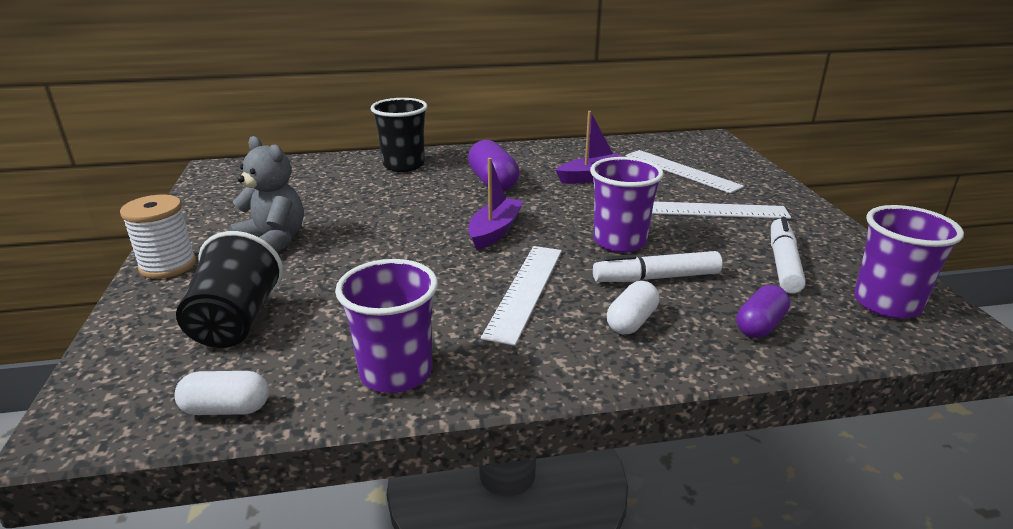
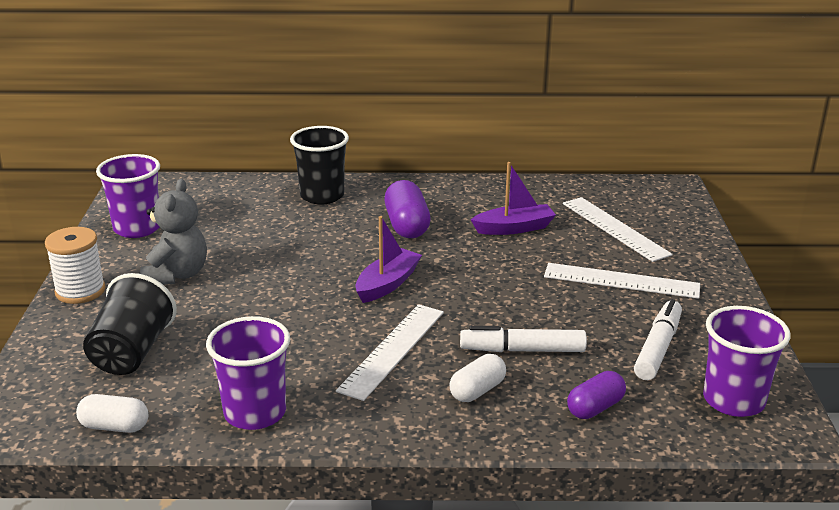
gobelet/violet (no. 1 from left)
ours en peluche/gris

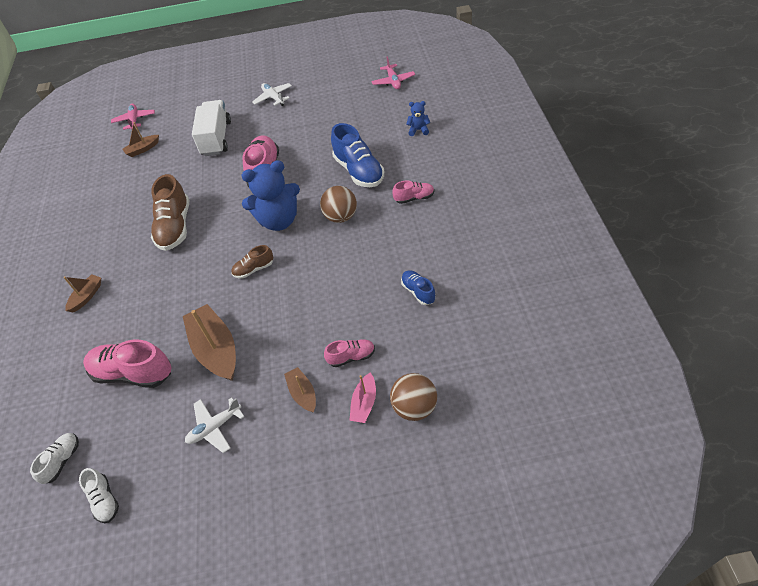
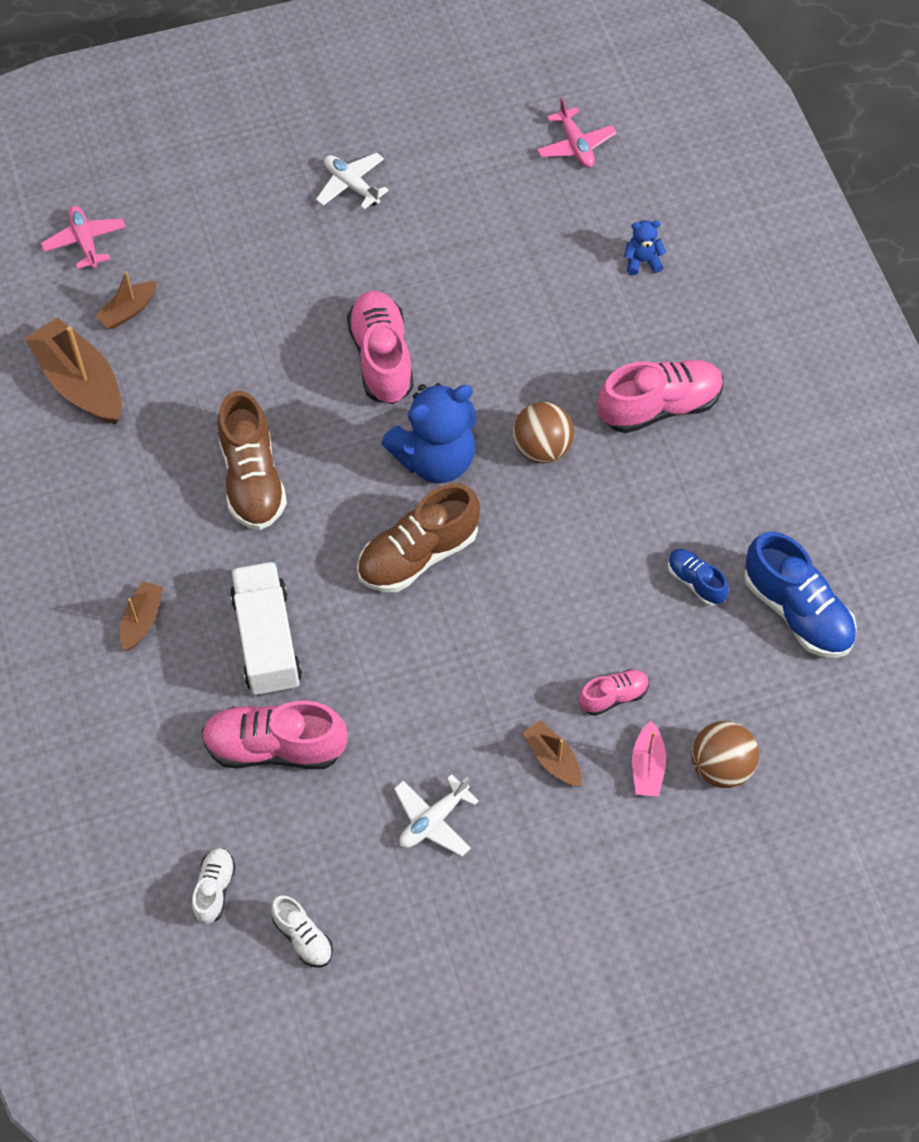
bateau/marron (no. 1 from left)
camion/blanc
chaussure/marron (no. 2 from left)
chaussure/rose (no. 4 from left)
chaussure/bleu (no. 2 from left)

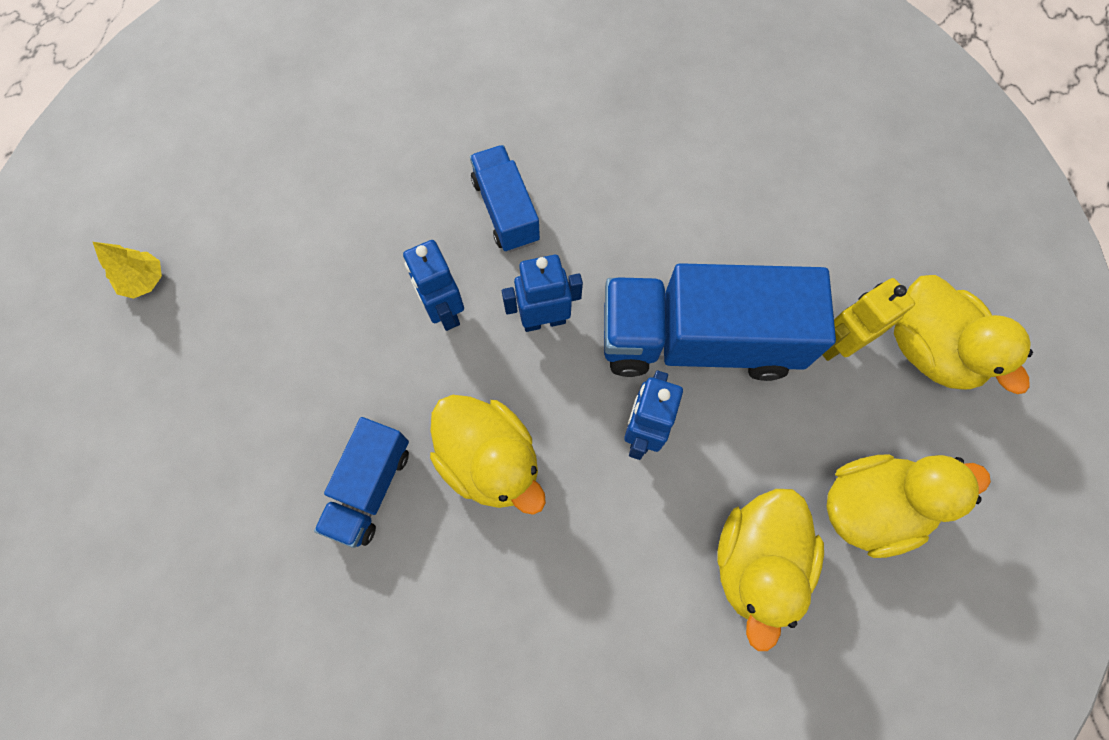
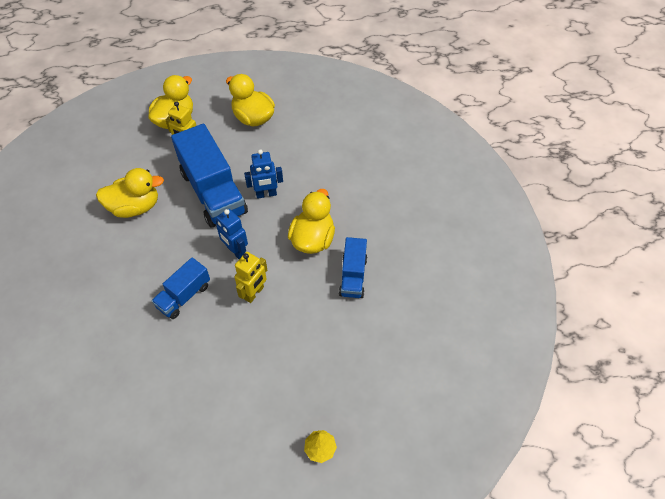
canard/jaune (no. 1 from left)
robot/jaune (no. 2 from left)
camion/bleu (no. 3 from left)

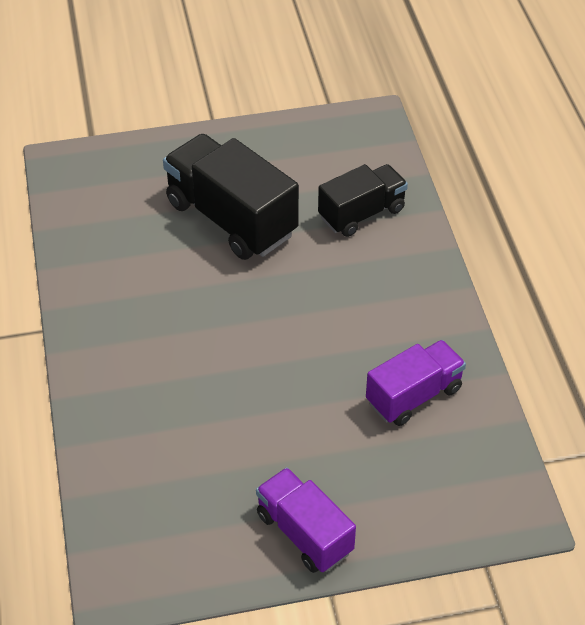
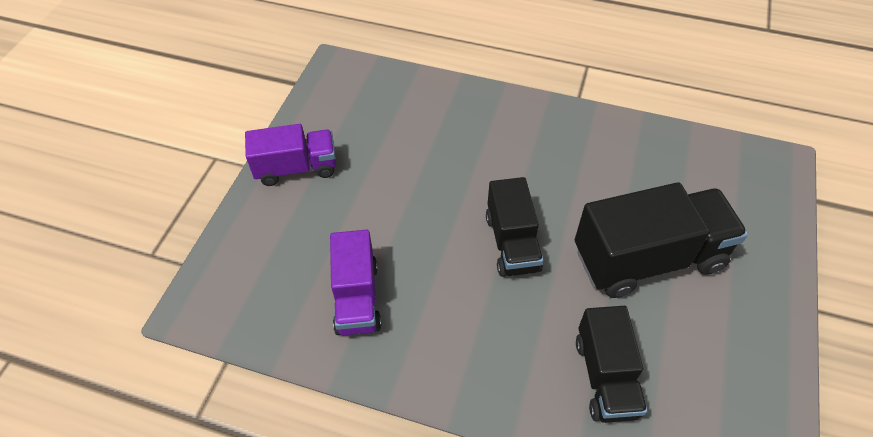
camion/noir (no. 1 from left)

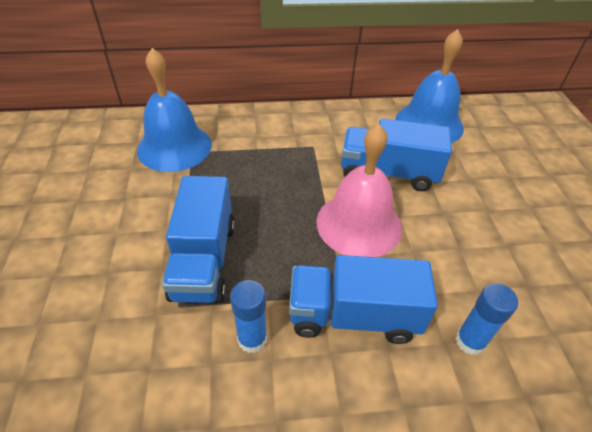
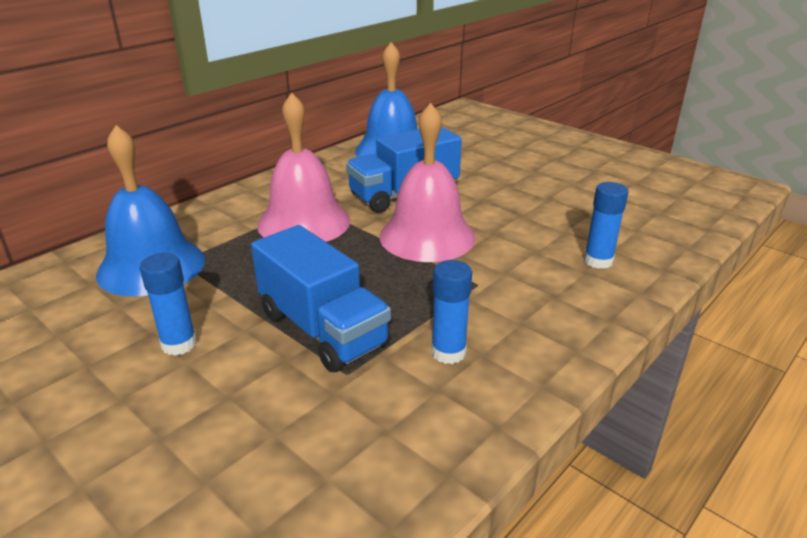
bâton de colle/bleu (no. 1 from left)
cloche/rose (no. 1 from left)
camion/bleu (no. 2 from left in the first image)

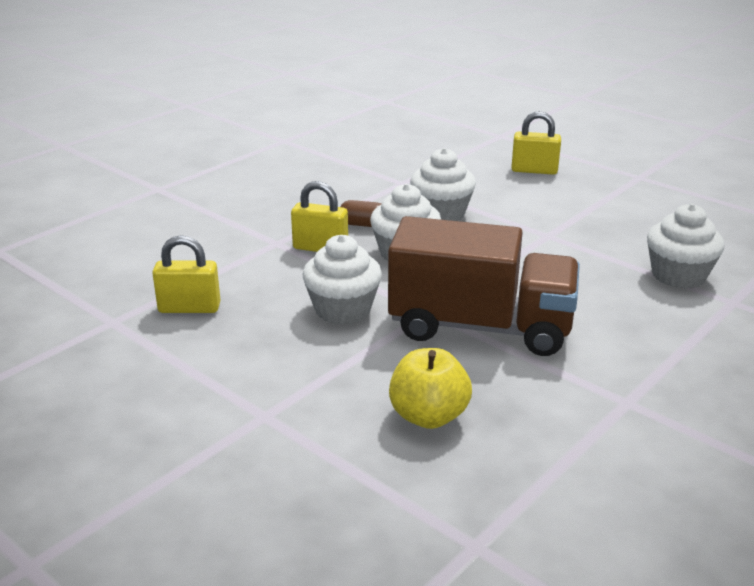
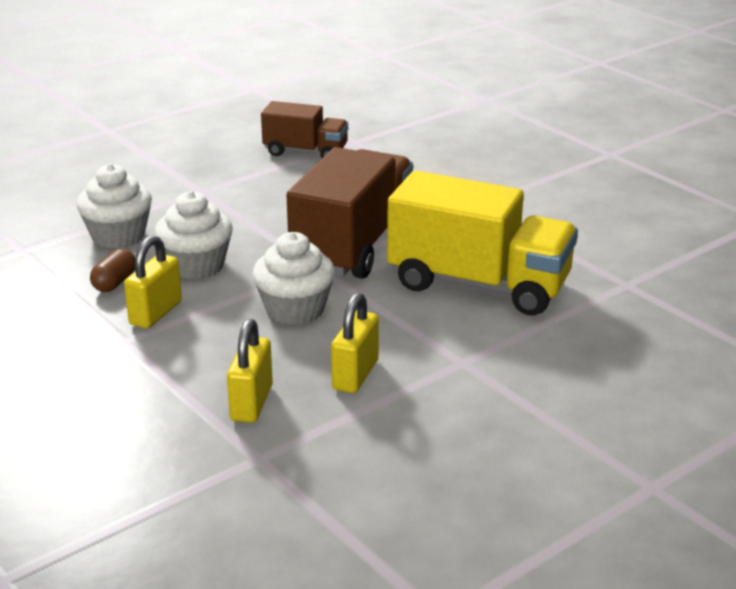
camion/marron (no. 1 from left)
cadenas/jaune (no. 3 from left)
camion/jaune

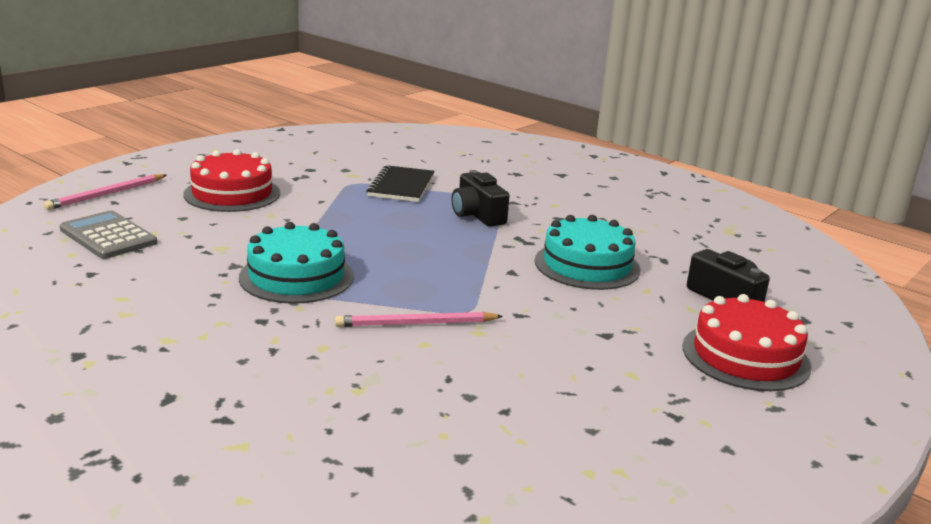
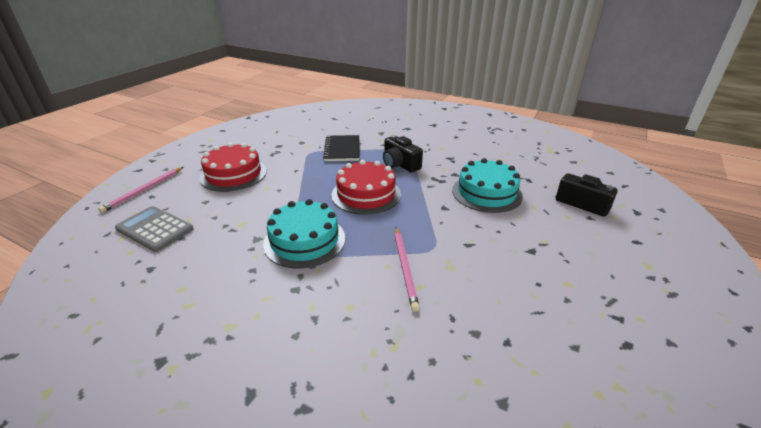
gâteau/rouge (no. 2 from left)
crayon/rose (no. 2 from left)

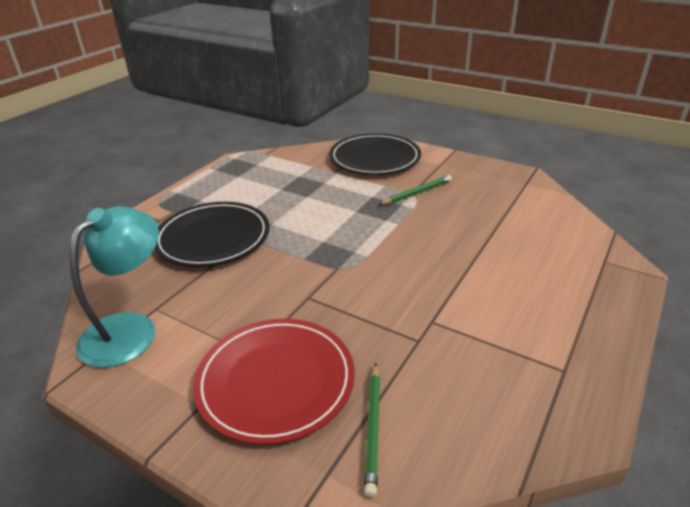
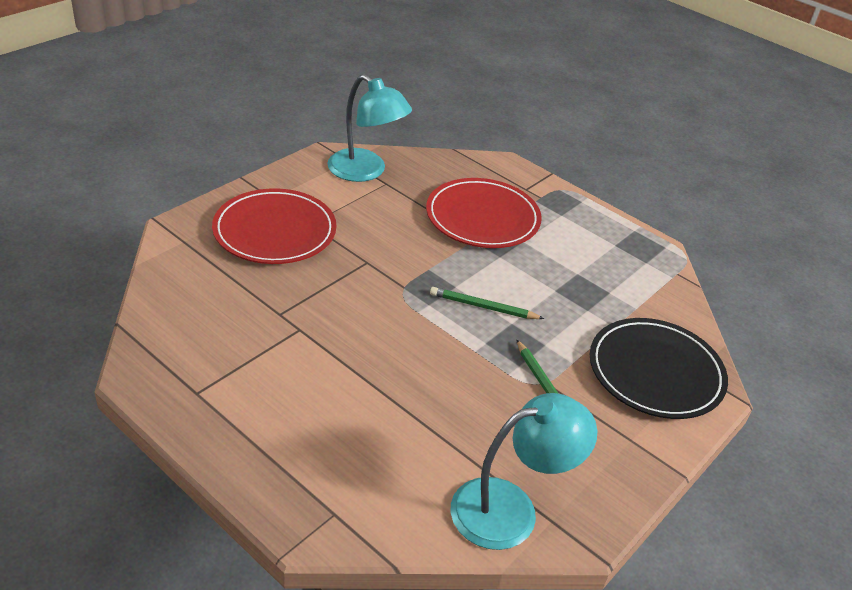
assiette/rouge (no. 2 from left)
crayon/vert (no. 1 from left)
lampe/turquoise (no. 2 from left)

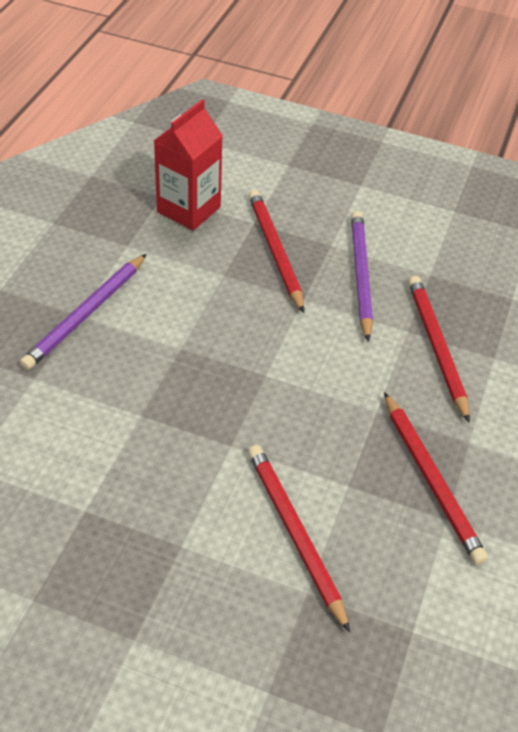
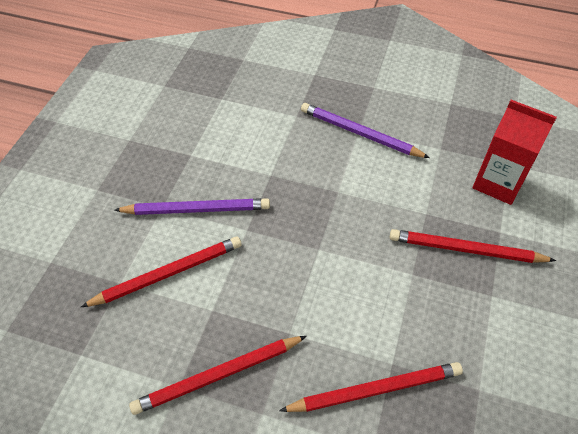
crayon/violet (no. 1 from left)
crayon/rouge (no. 4 from left)

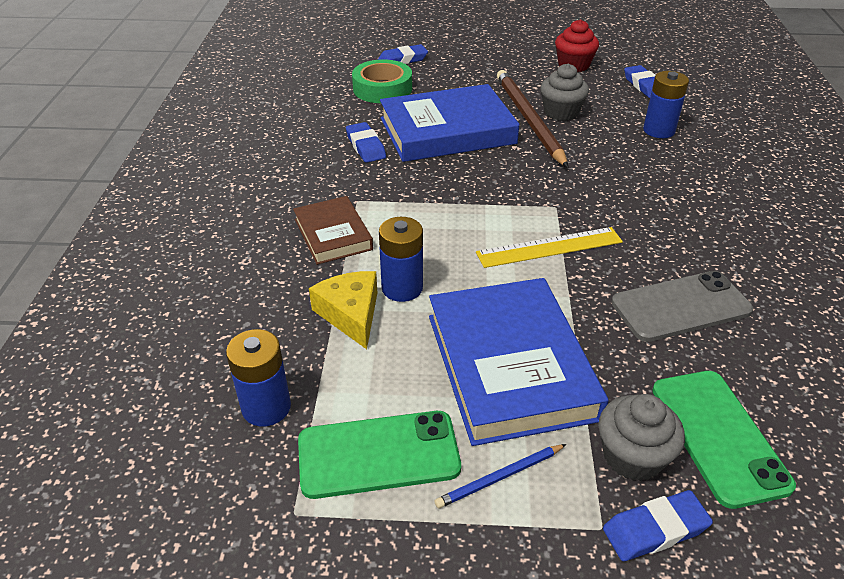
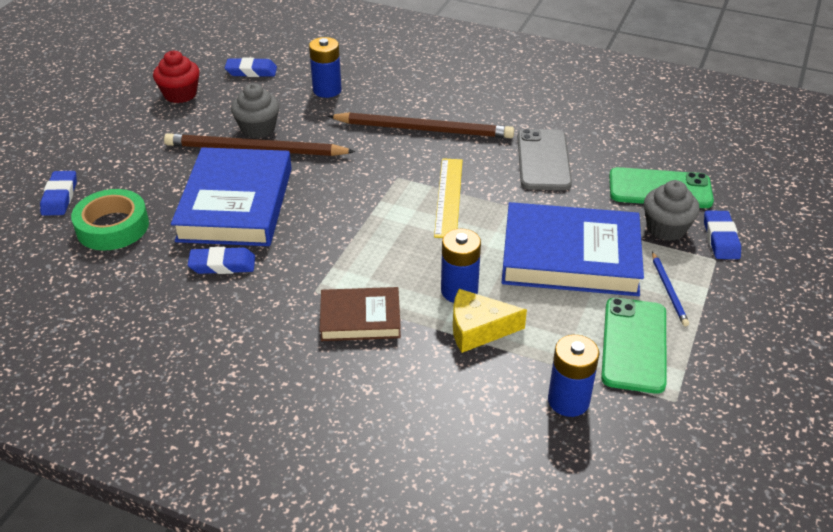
crayon/marron (no. 2 from left)

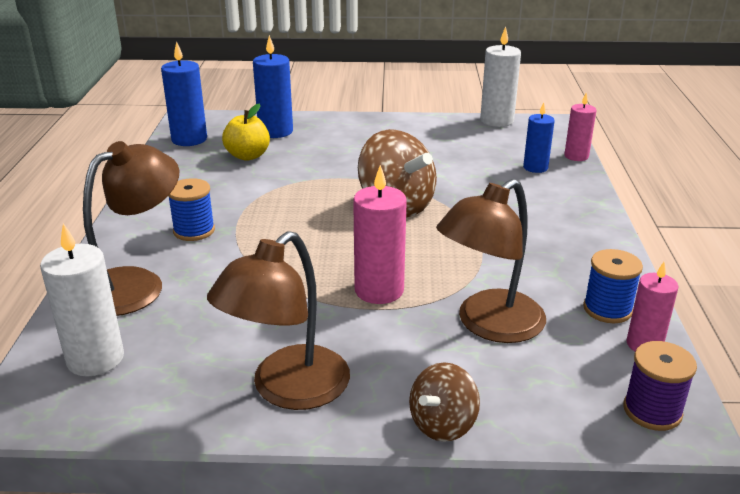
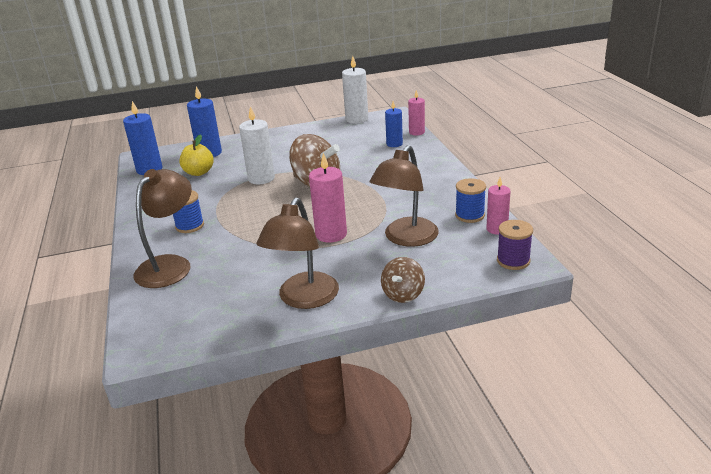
bougie/blanc (no. 1 from left)

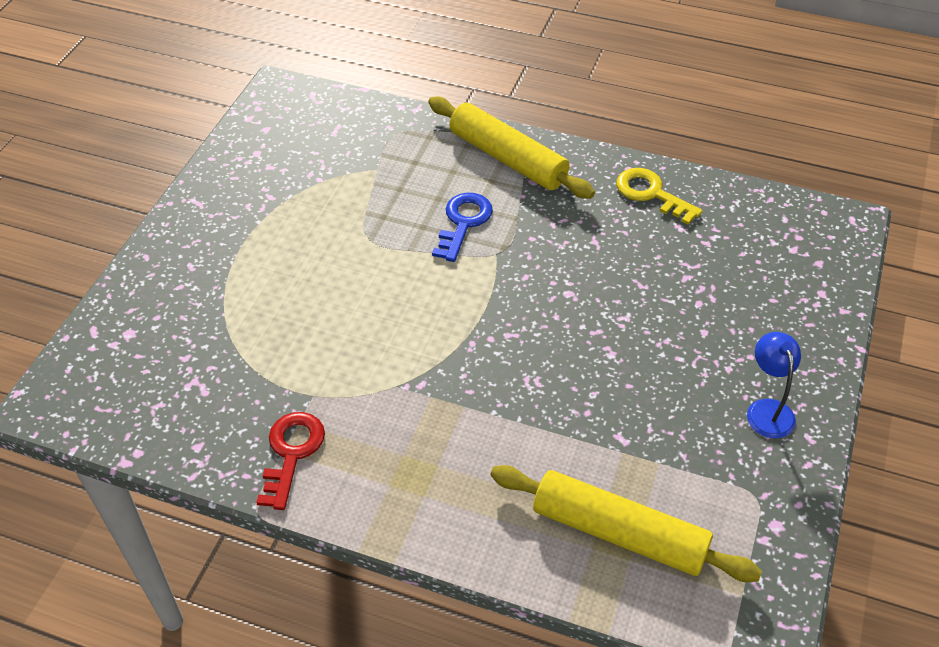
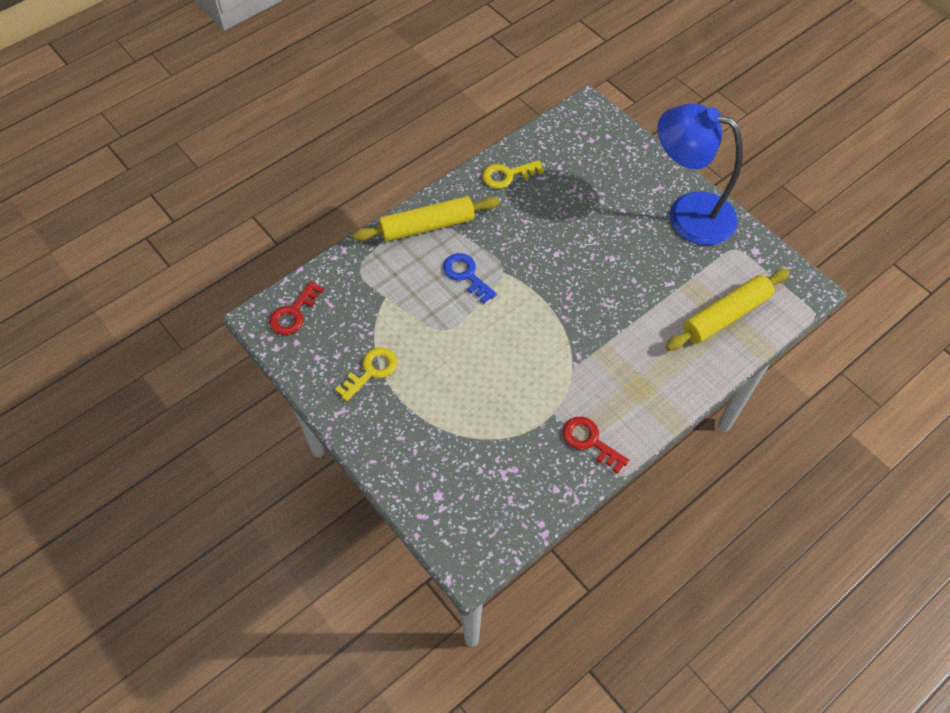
clé/rouge (no. 1 from left)
clé/jaune (no. 1 from left)
lampe/bleu

